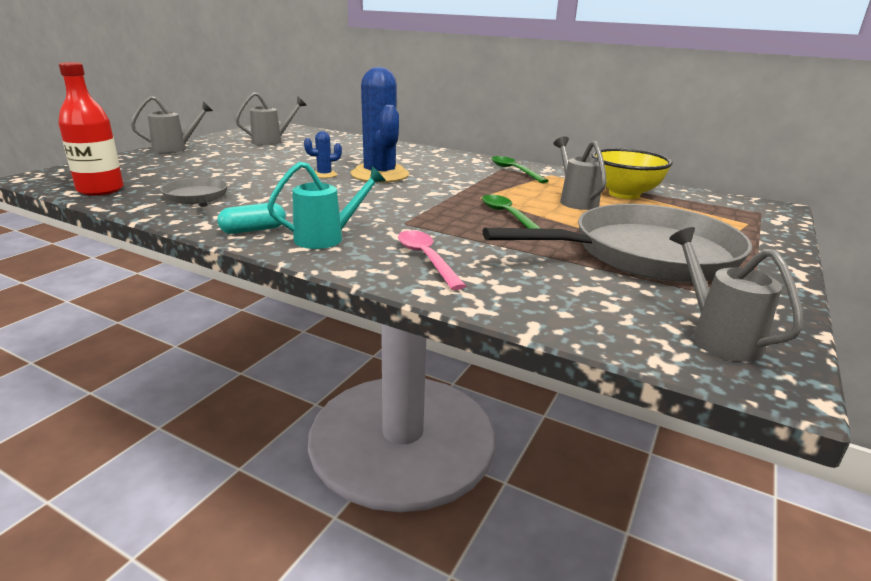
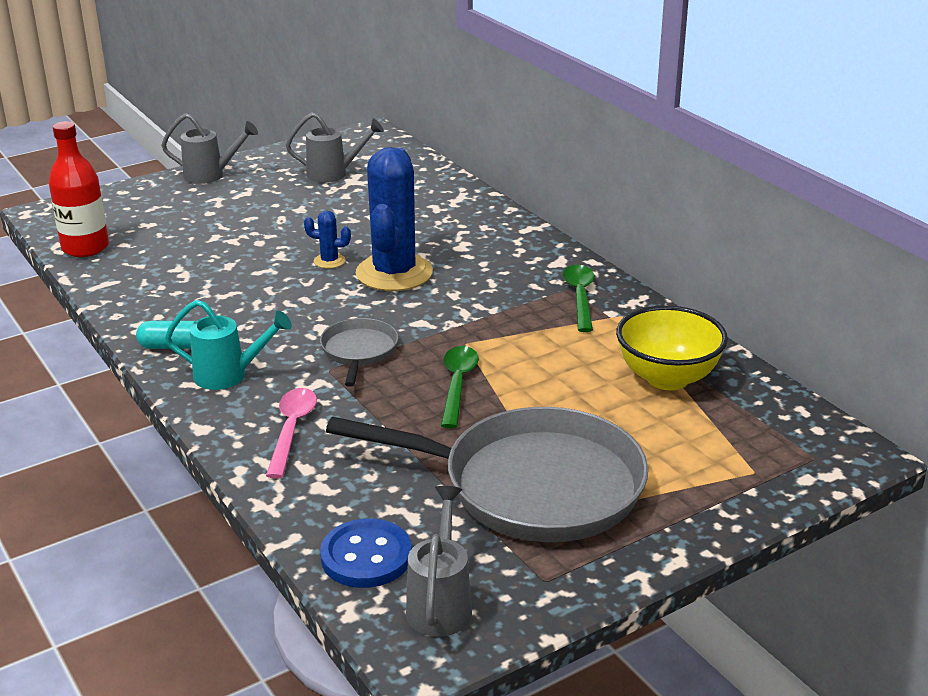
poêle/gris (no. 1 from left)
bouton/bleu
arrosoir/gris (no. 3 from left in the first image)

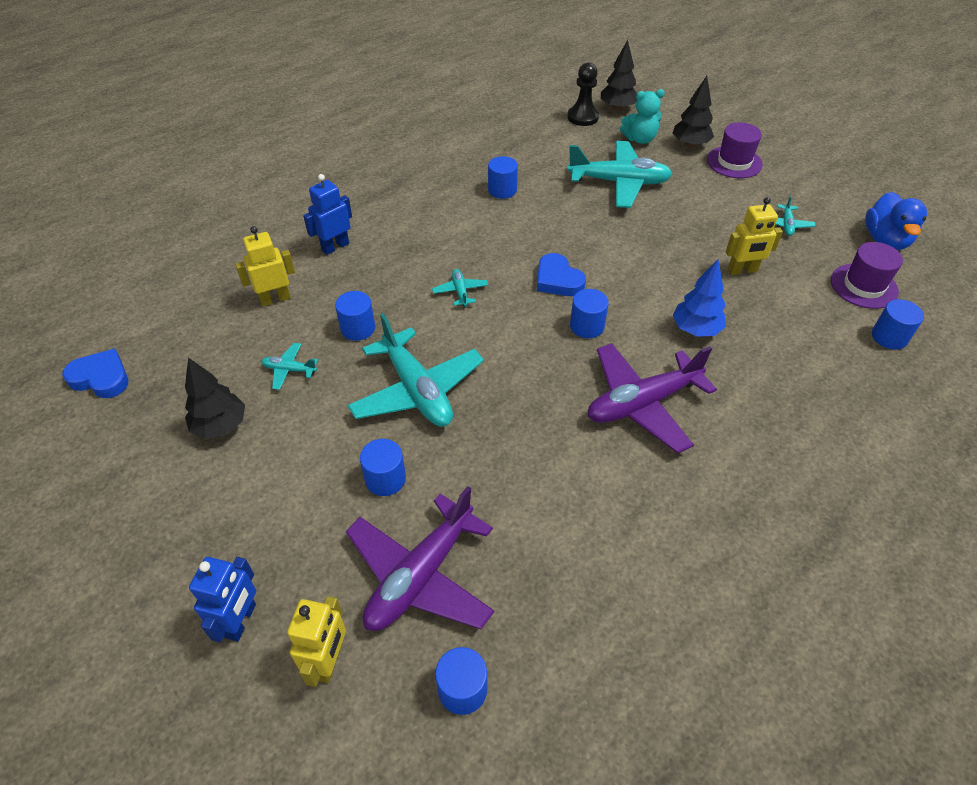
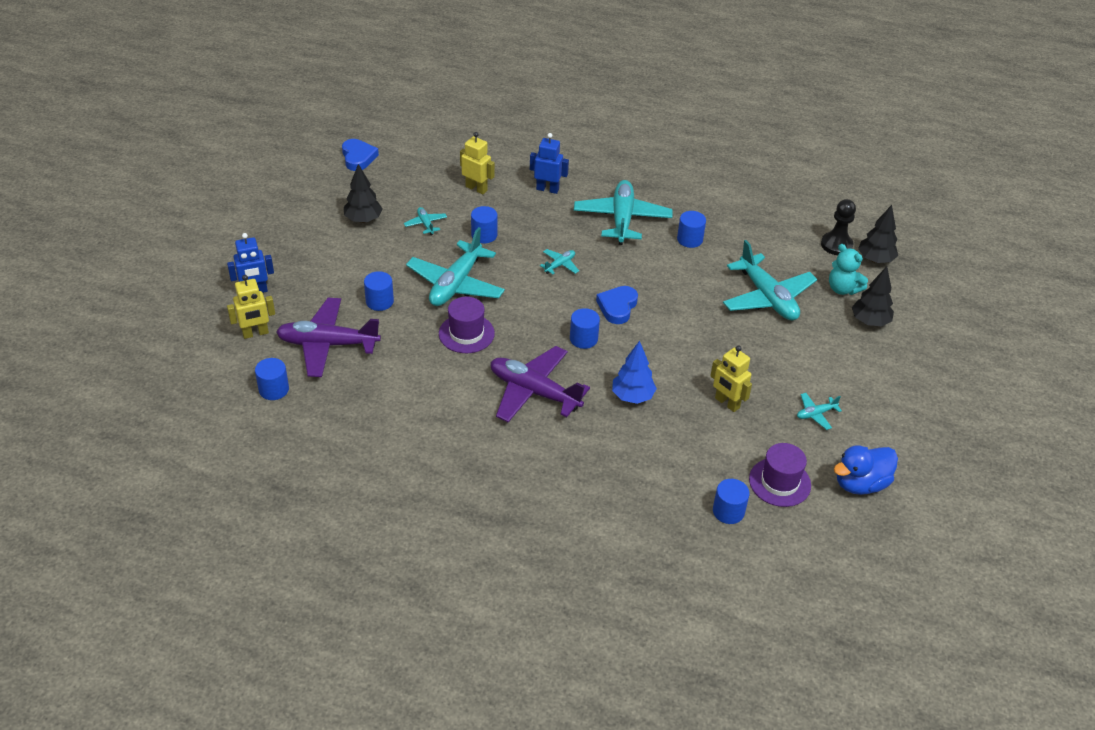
chapeau/violet (no. 1 from left)
avion/turquoise (no. 4 from left)

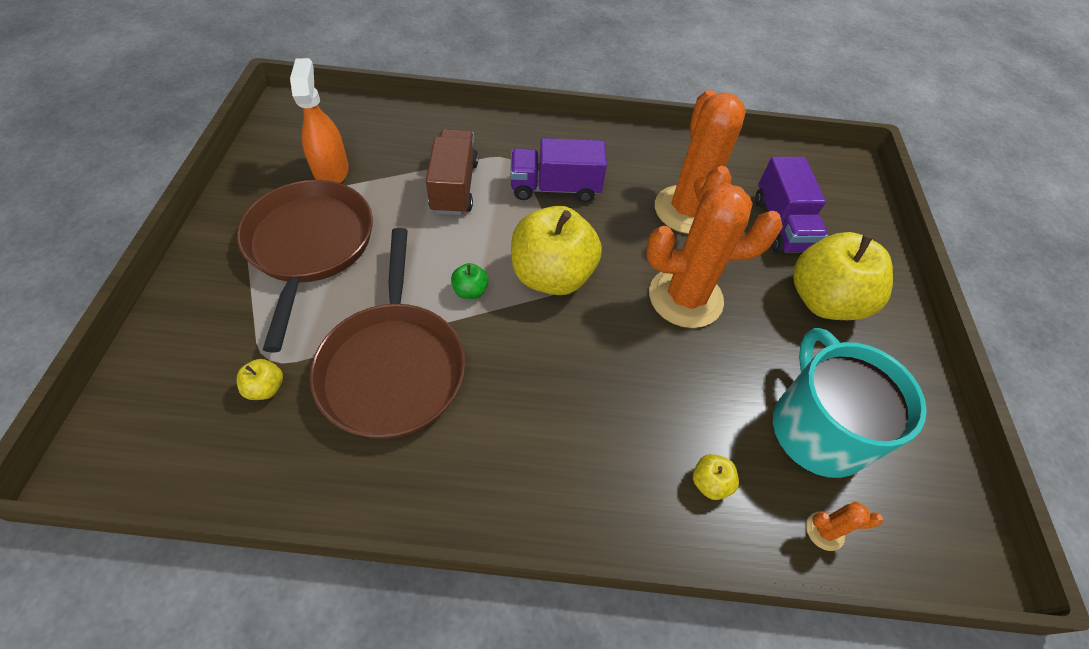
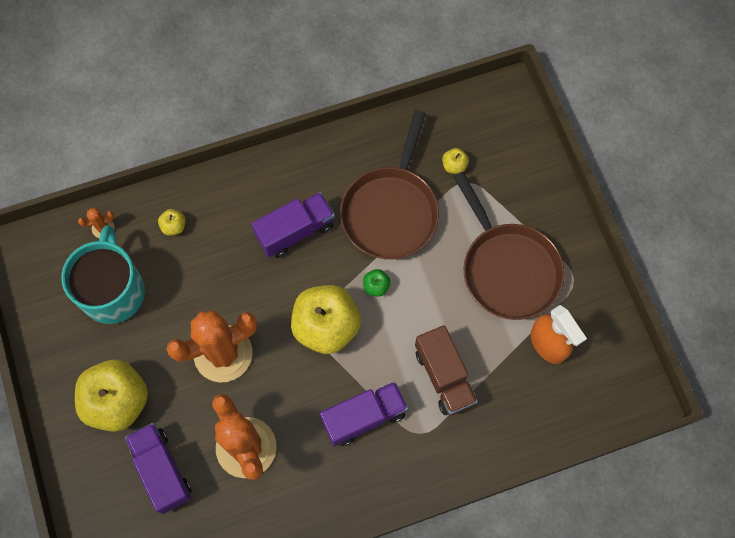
tasse/turquoise
camion/violet (no. 2 from left)
poêle/marron (no. 1 from left)

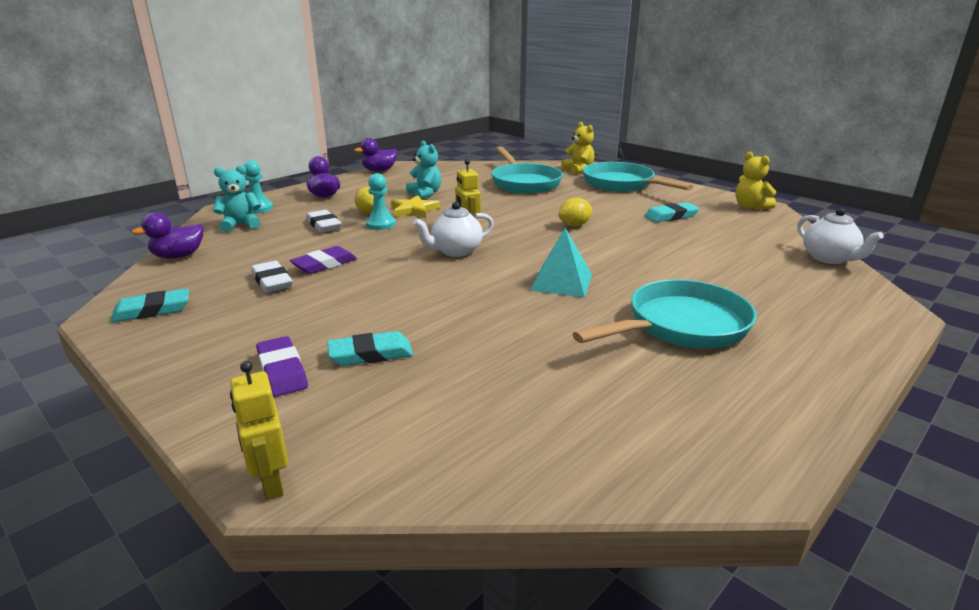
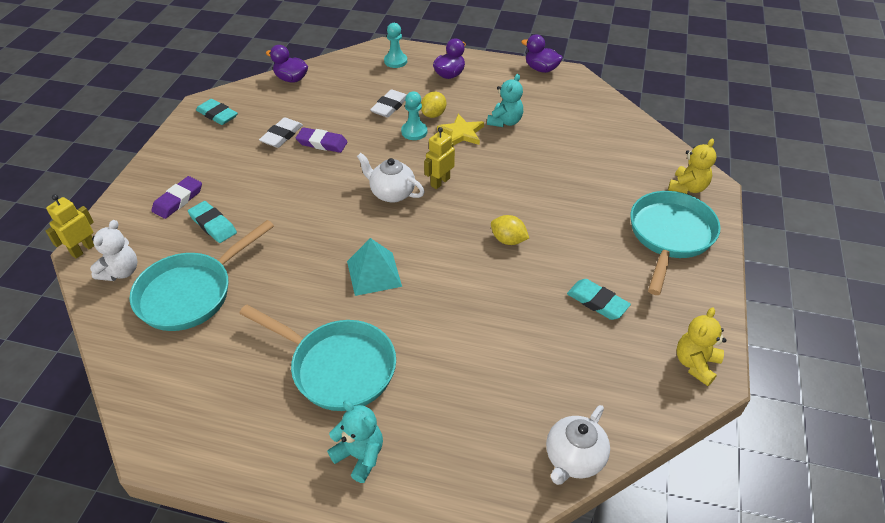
ours en peluche/blanc
poêle/turquoise (no. 1 from left)
ours en peluche/turquoise (no. 1 from left)

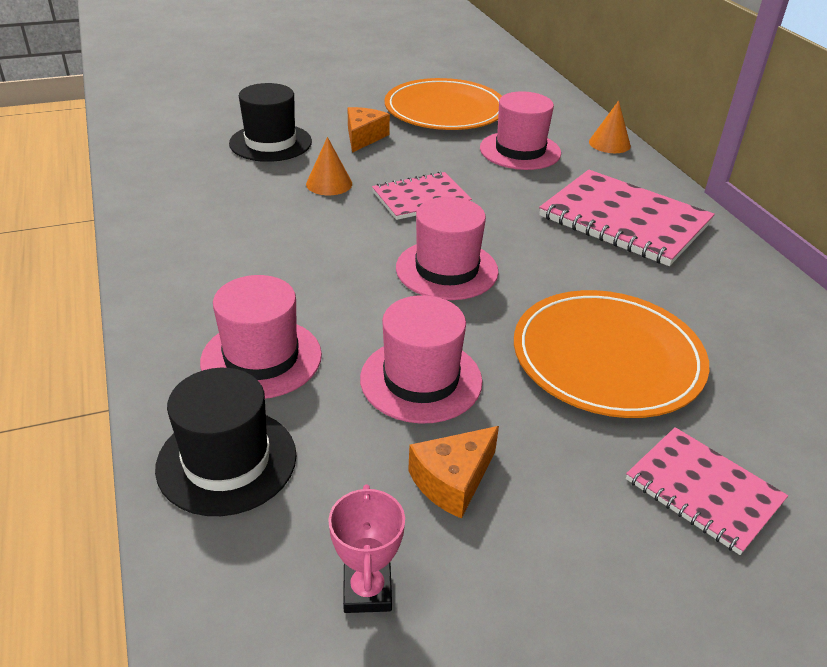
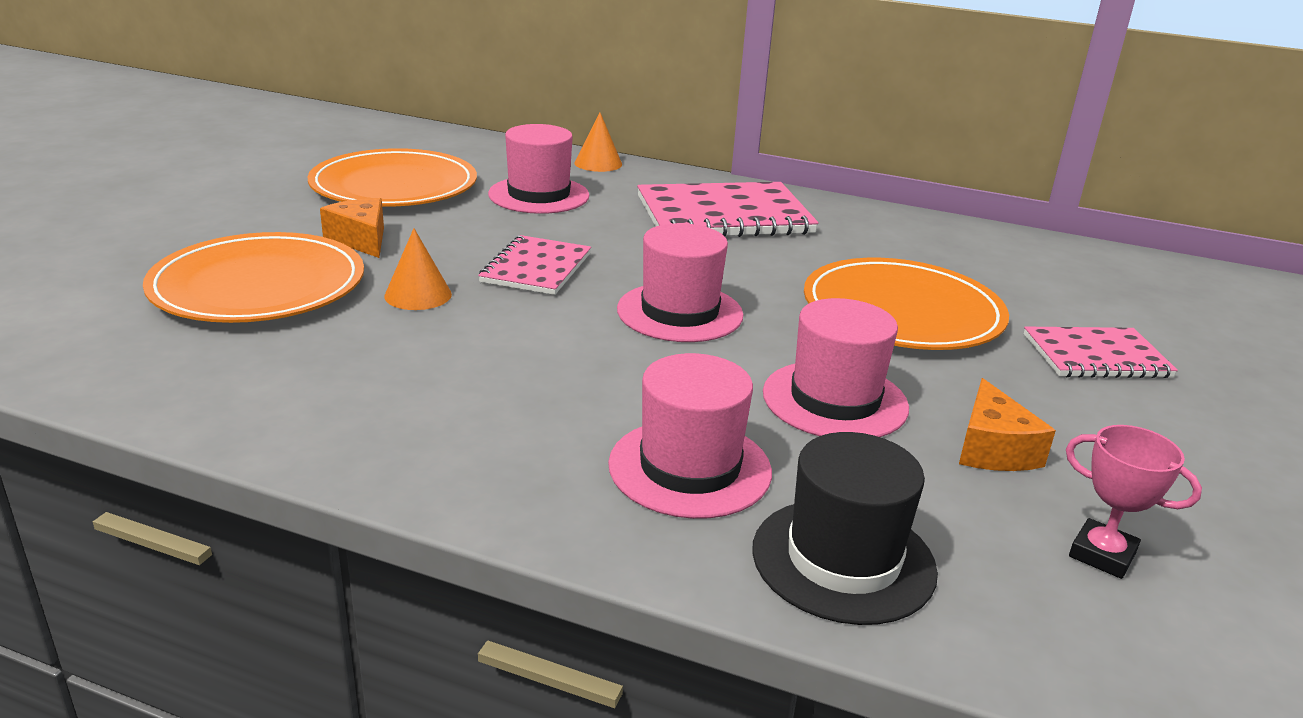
assiette/orange (no. 1 from left)

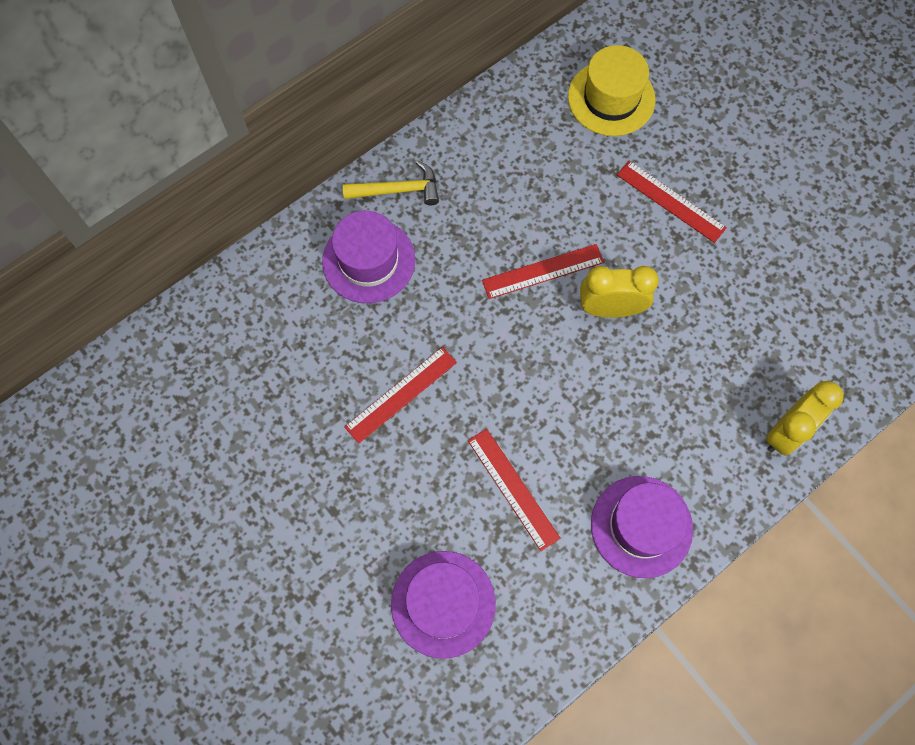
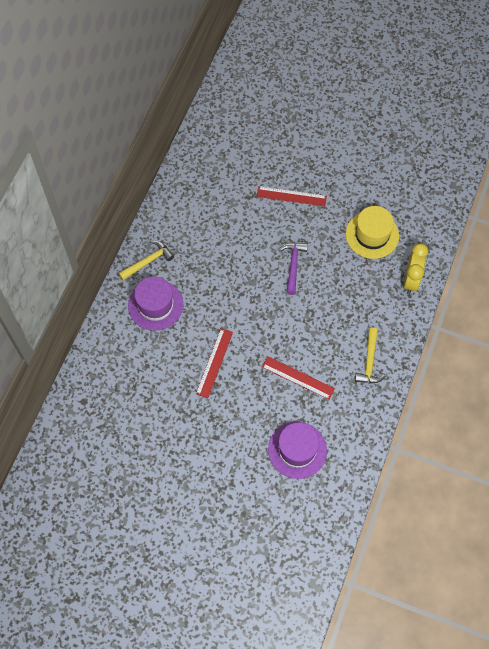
marteau/violet
chapeau/jaune
marteau/jaune (no. 2 from left)
règle/rouge (no. 3 from left in the first image)

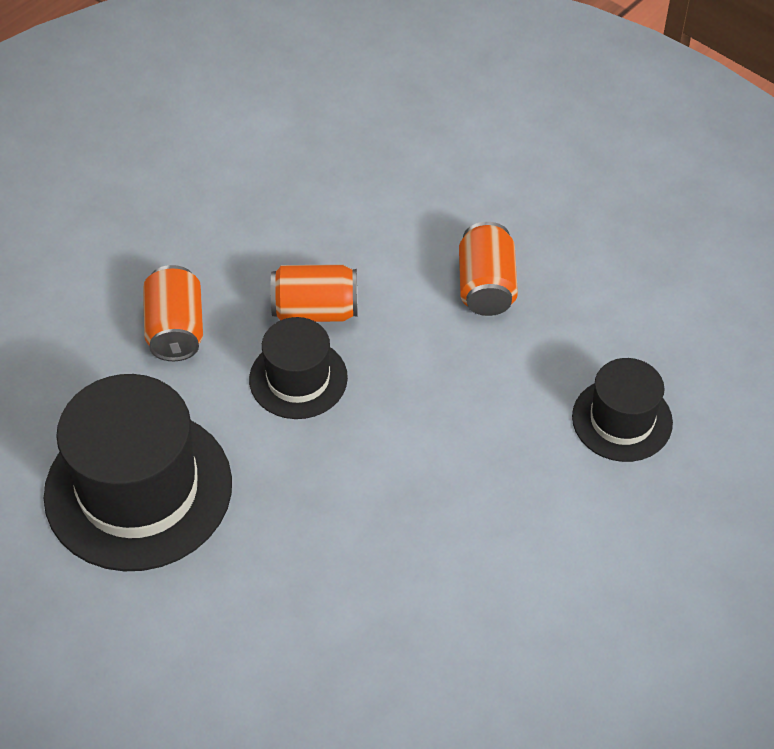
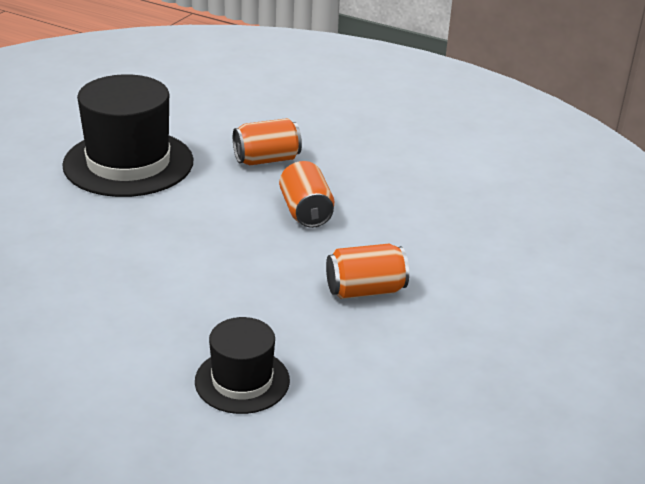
chapeau/noir (no. 2 from left in the first image)

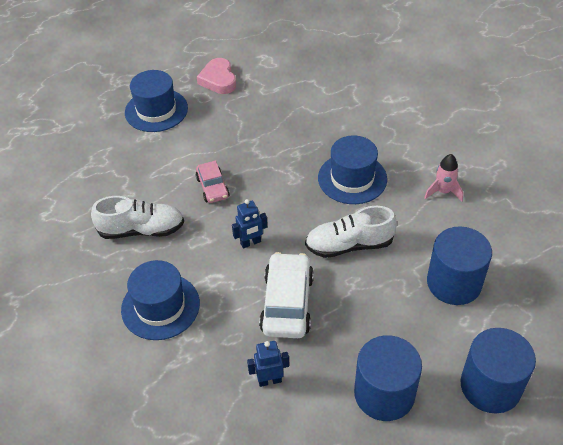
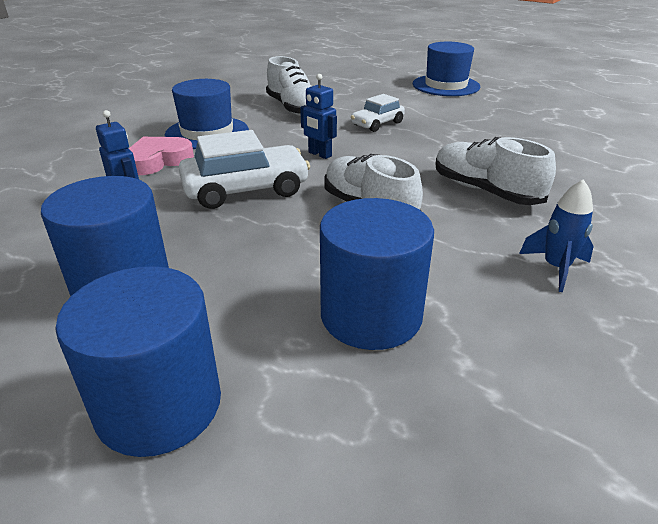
cœur/rose
voiture/blanc (no. 2 from left)
chaussure/blanc (no. 3 from left)
fusée/bleu

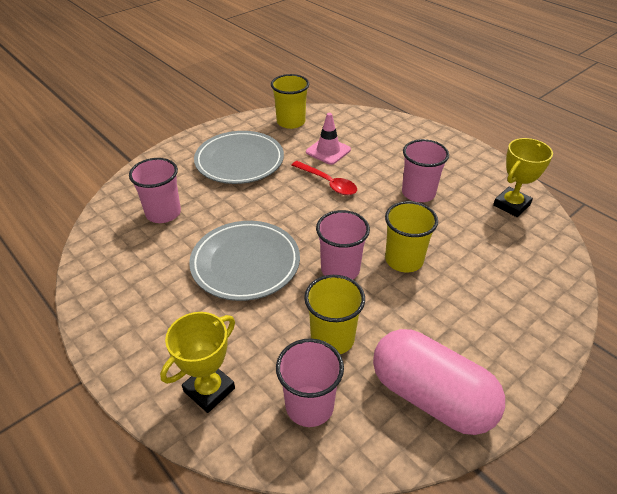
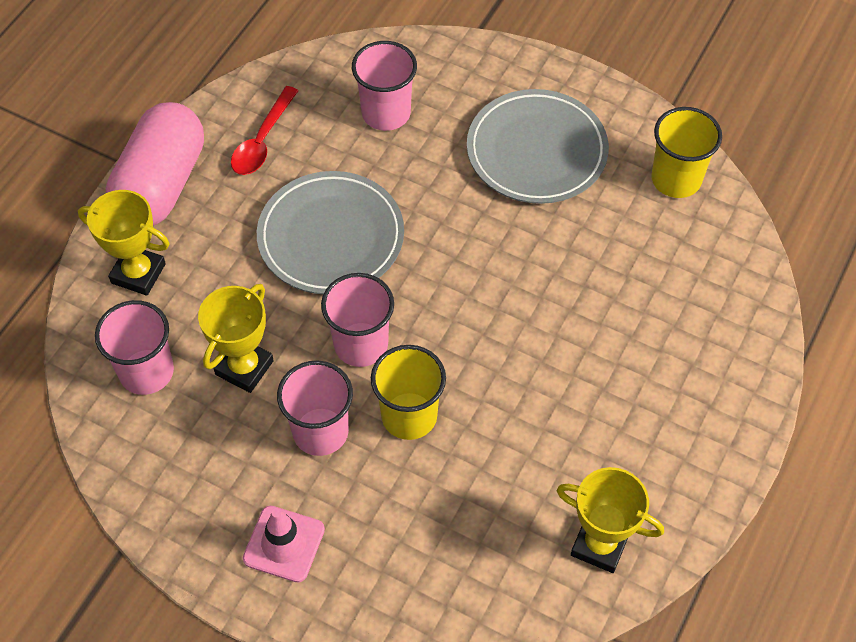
gélule/rose
trophée/jaune (no. 2 from left)
cuillère/rouge
cône de chantier/rose
gobelet/rose (no. 2 from left)

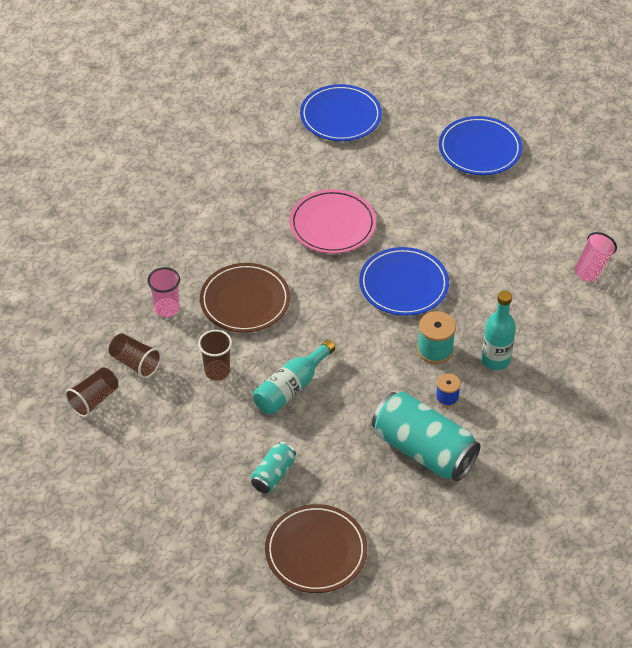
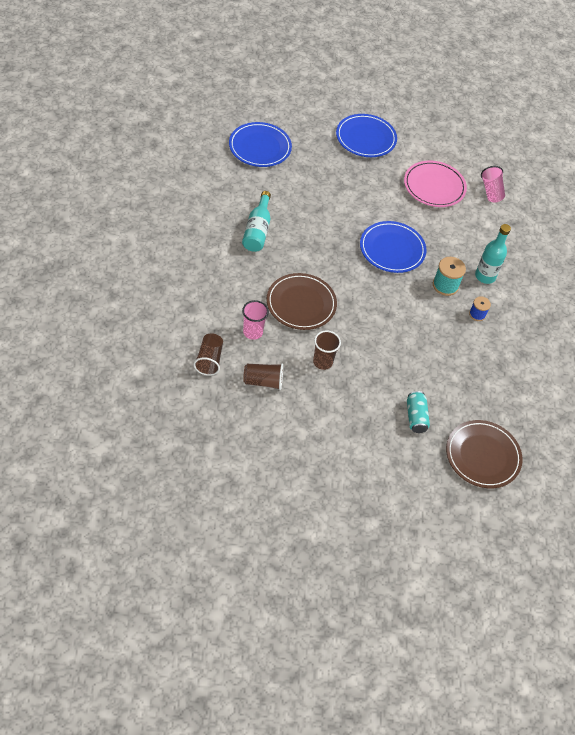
gobelet/marron (no. 1 from left)
bouteille/turquoise (no. 1 from left)
assiette/rose
canette/turquoise (no. 2 from left in the first image)

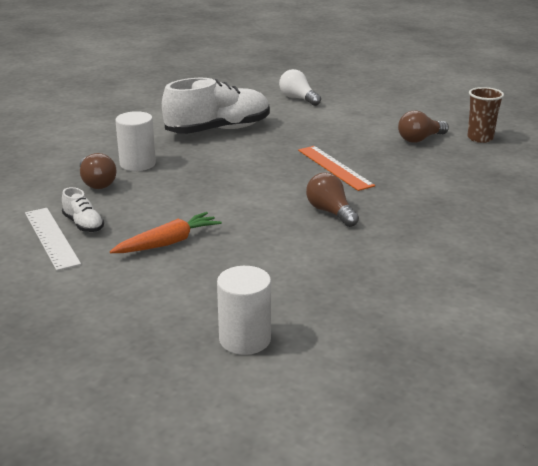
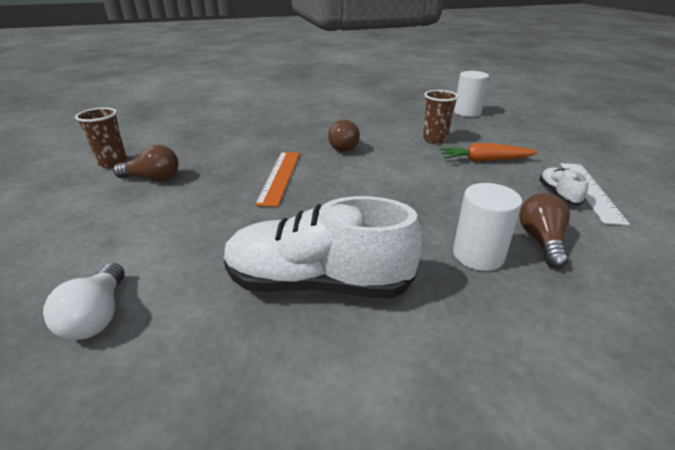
gobelet/marron (no. 2 from left)

